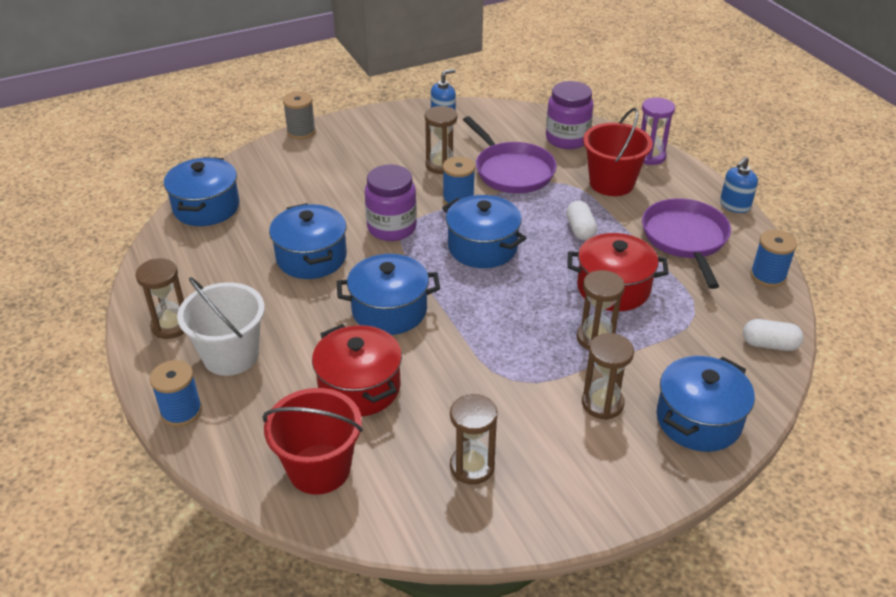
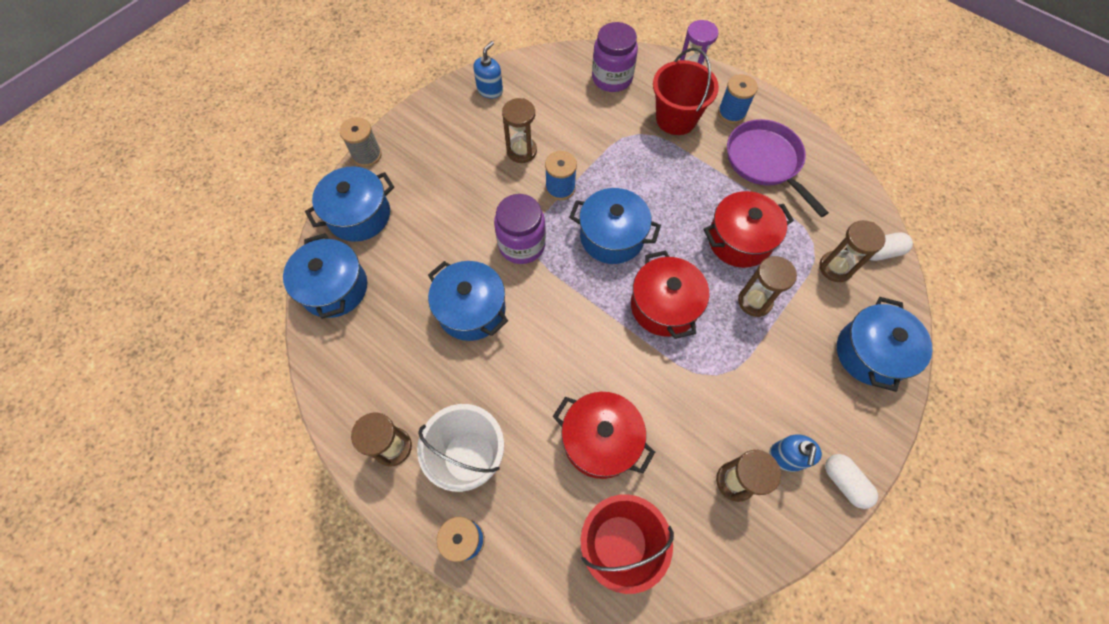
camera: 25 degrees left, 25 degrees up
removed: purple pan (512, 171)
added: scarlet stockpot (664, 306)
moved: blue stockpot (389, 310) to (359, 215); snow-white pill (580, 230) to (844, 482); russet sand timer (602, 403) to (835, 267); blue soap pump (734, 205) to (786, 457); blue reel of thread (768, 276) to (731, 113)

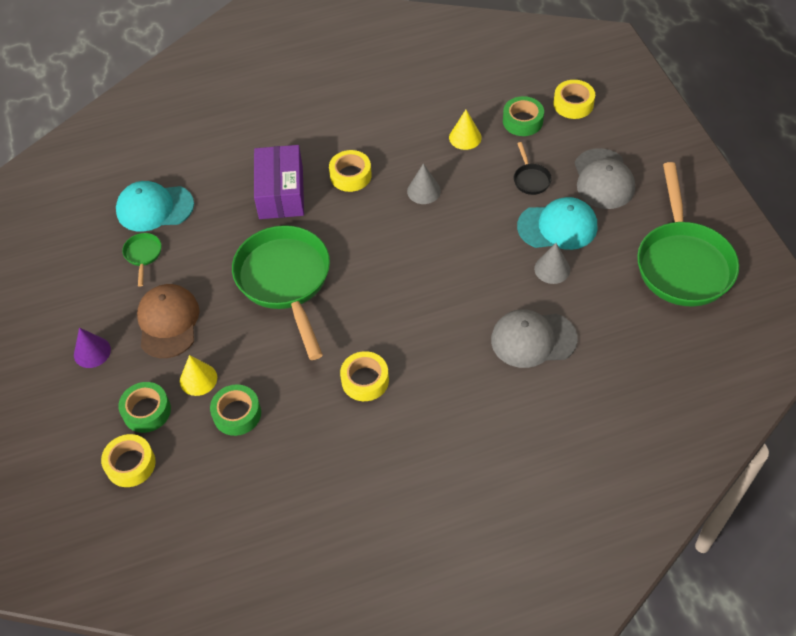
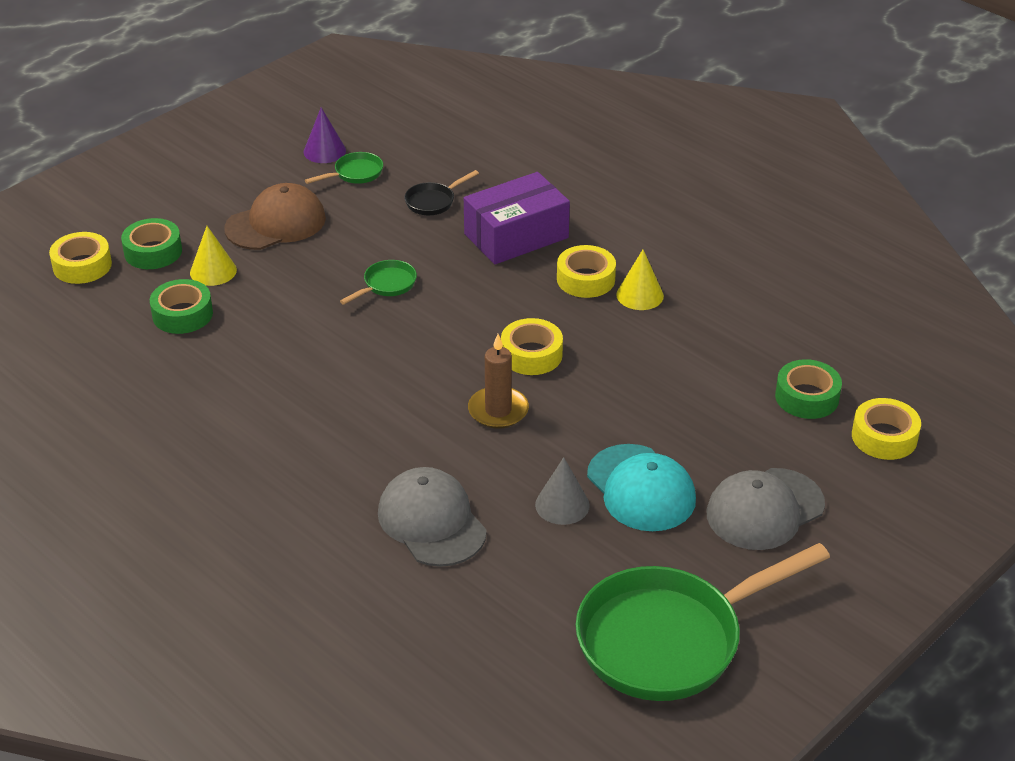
camera: 60 degrees right, 15 degrees down
removed: teal baseball cap (154, 208); gray cone shape (424, 191)
added: russet wax candle (498, 410)
moved: purple cone shape (92, 352) to (324, 151); yellow tape (365, 380) to (531, 355); yellow cone shape (465, 137) to (640, 295); ebony pan (531, 179) to (433, 201)
resized: emerald pan (285, 281) = (386, 285) x0.41

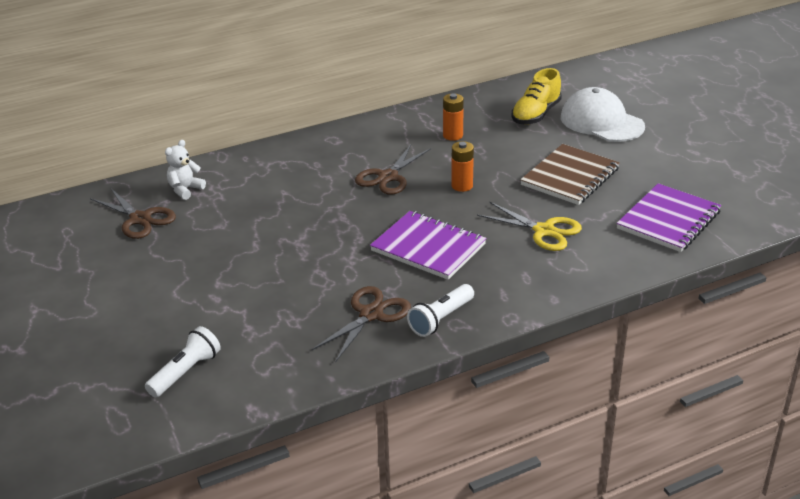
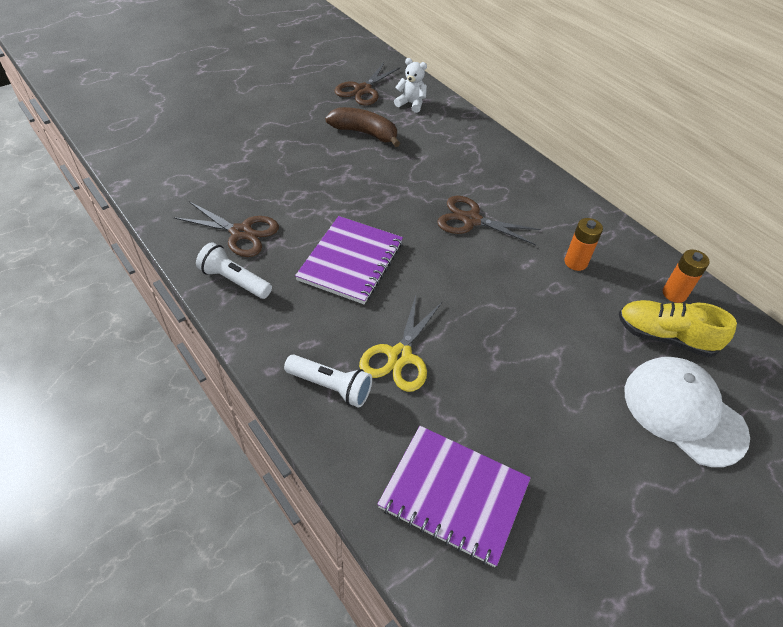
camera: 75 degrees right, 15 degrees up
removed: russet notebook (570, 177)
added: russet banana (364, 133)
moved: snow-white torch (185, 372) to (331, 386); bright orange AA battery (462, 186) to (674, 294)
turned: snow-white baseball cap (601, 122) = (683, 412) 75 degrees counterclockwise

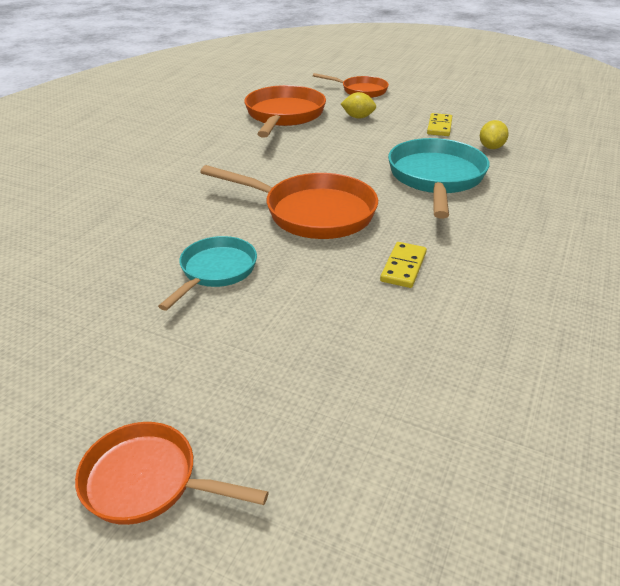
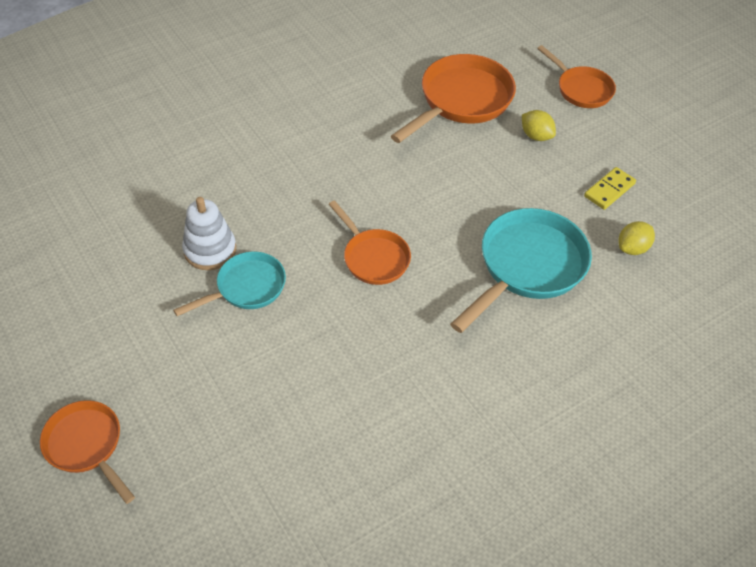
camera: 30 degrees right, 15 degrees up
removed: yellow domino piece (403, 267)
added: snow-white ring stacker (210, 250)
resized: bright orange pan (312, 213) = (373, 258) x0.61

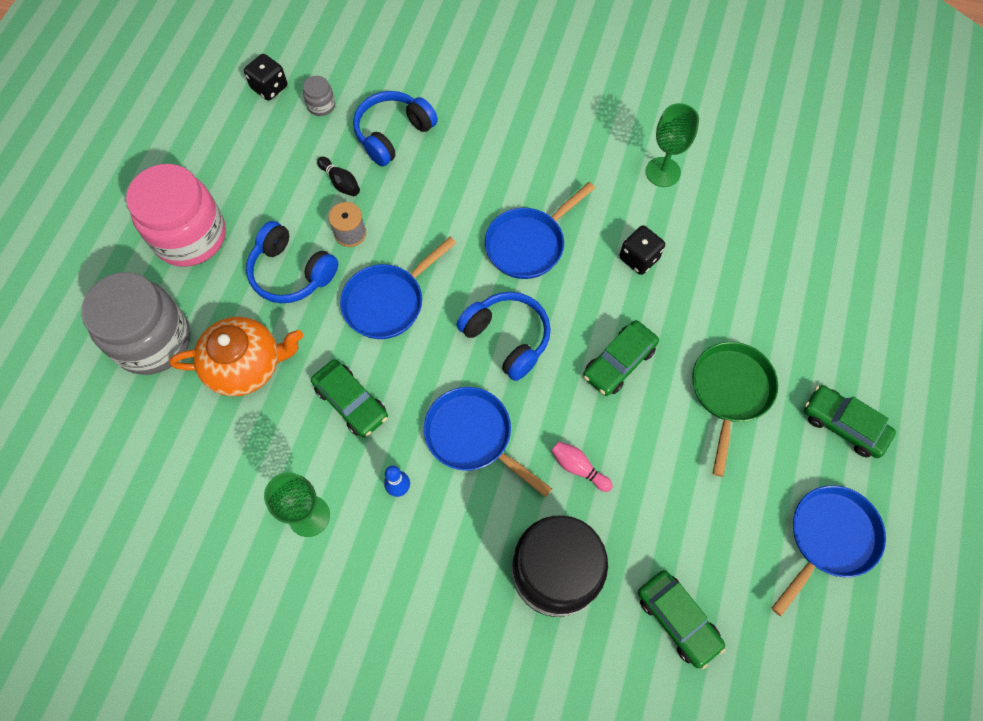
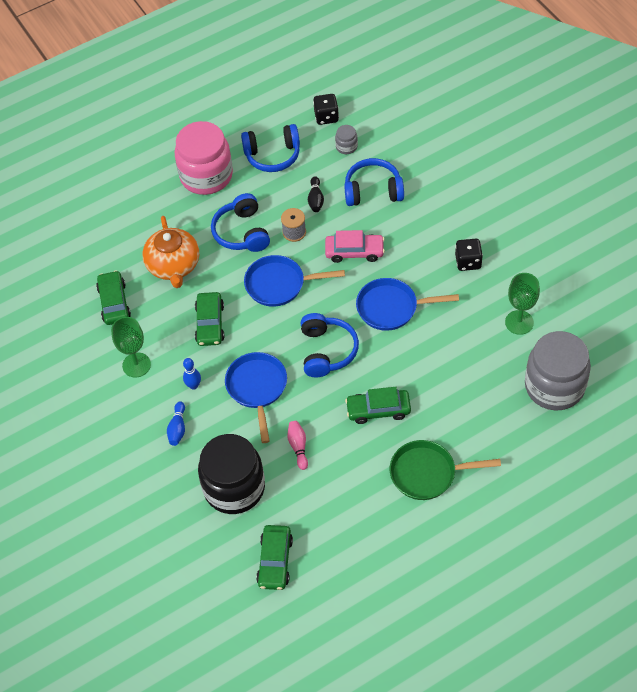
camera: 45 degrees right, 10 degrees down
removed: blue pan (829, 538)
added: blue skittle (177, 428); blue over-ear headphones (272, 155); rosy car (354, 252)
moved: gray preserve jar (153, 340) to (554, 386); ebony die (639, 258) to (468, 262); emerald car (843, 425) to (114, 302)
turned: bright orange china teapot (246, 365) = (173, 265) 45 degrees clockwise; emerald pan (730, 392) = (427, 473) 150 degrees counterclockwise

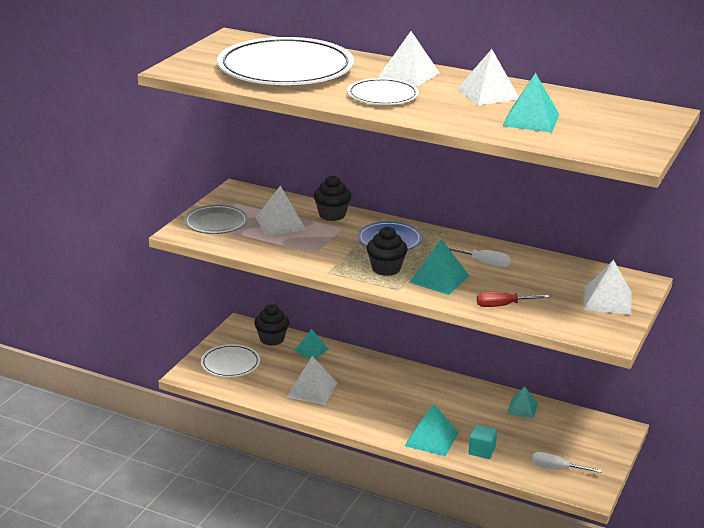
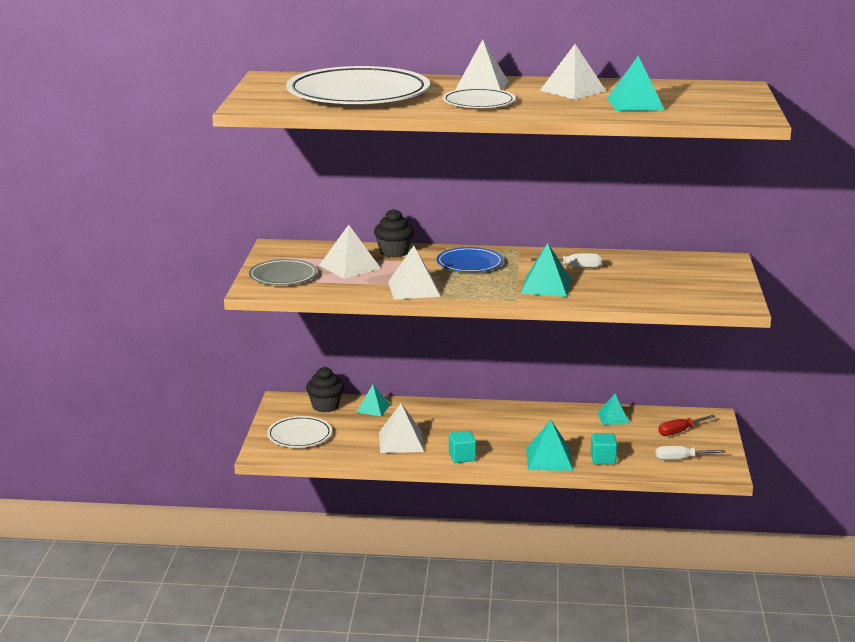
camera: 20 degrees left, 5 degrees down
removed: ebony fairy cake (386, 269)
added: teal solid cube (462, 457)
moved: scarlet hand screwdriver (503, 305) to (680, 431); snow-white pyramid (608, 300) to (414, 289)

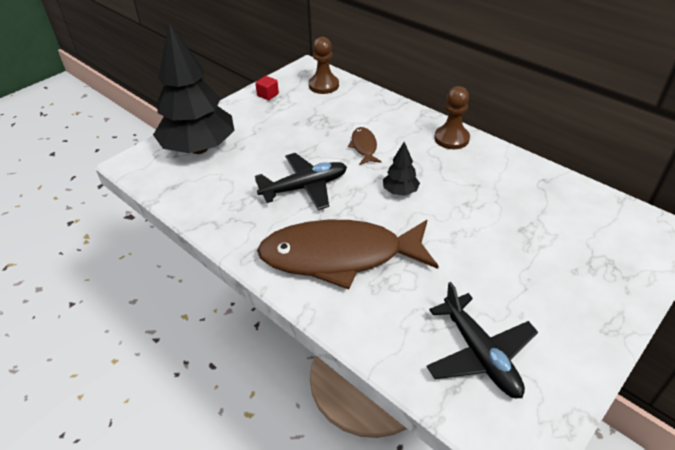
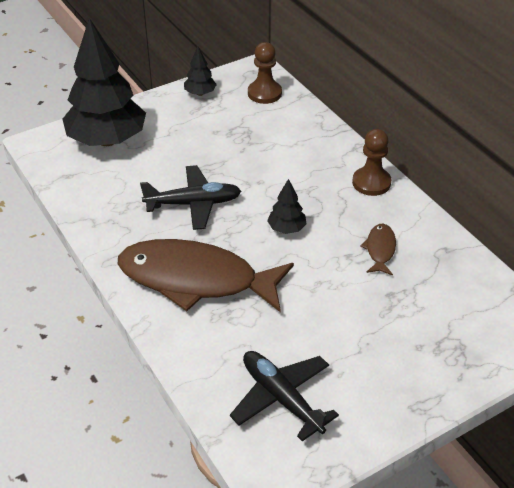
camera: 15 degrees right, 0 degrees up
moved: russet toy fish (364, 147) to (380, 249)
replaced: scarlet solid cube (268, 95) to ebony toy tree (200, 93)
turned: ebony plane (480, 354) = (281, 398) 150 degrees clockwise

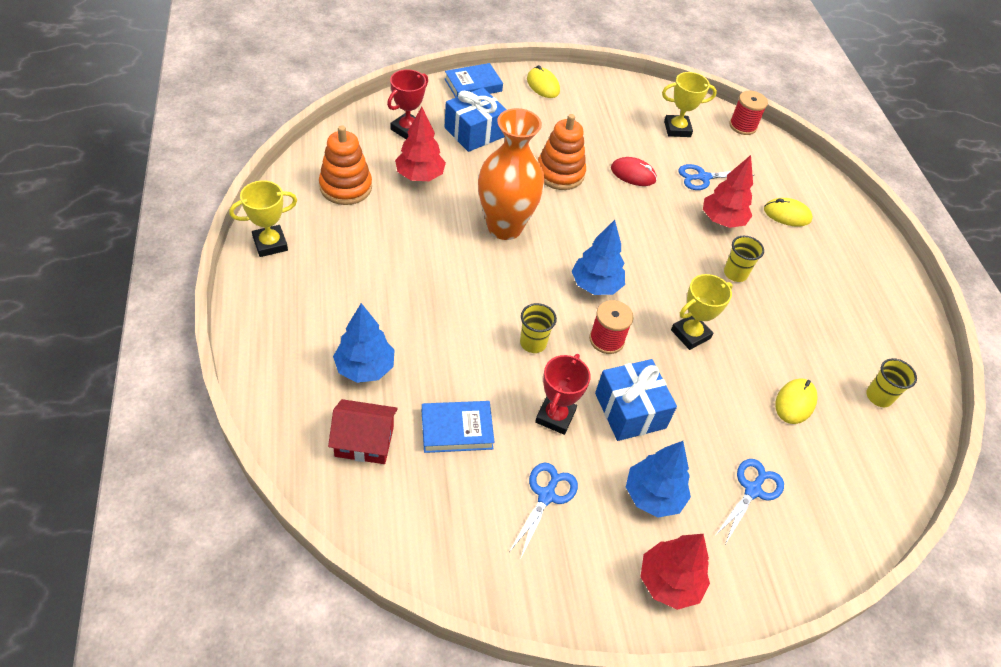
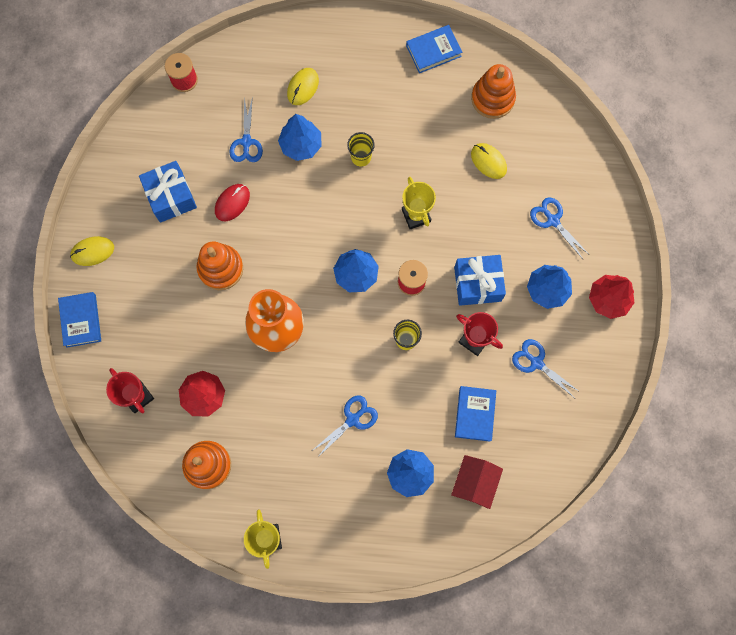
camera: 70 degrees left, 25 degrees up
removed: yellow prize cup (677, 129)
added: blue pair of scissors (353, 419); blue book (433, 51)
moved: blue wrapped gift (474, 132) to (171, 197)
replaced: yellow tumbler (879, 396) to bright orange ring stacker (492, 98)
recoloured: scarlet toy tree (722, 220) to blue toy tree (301, 145)

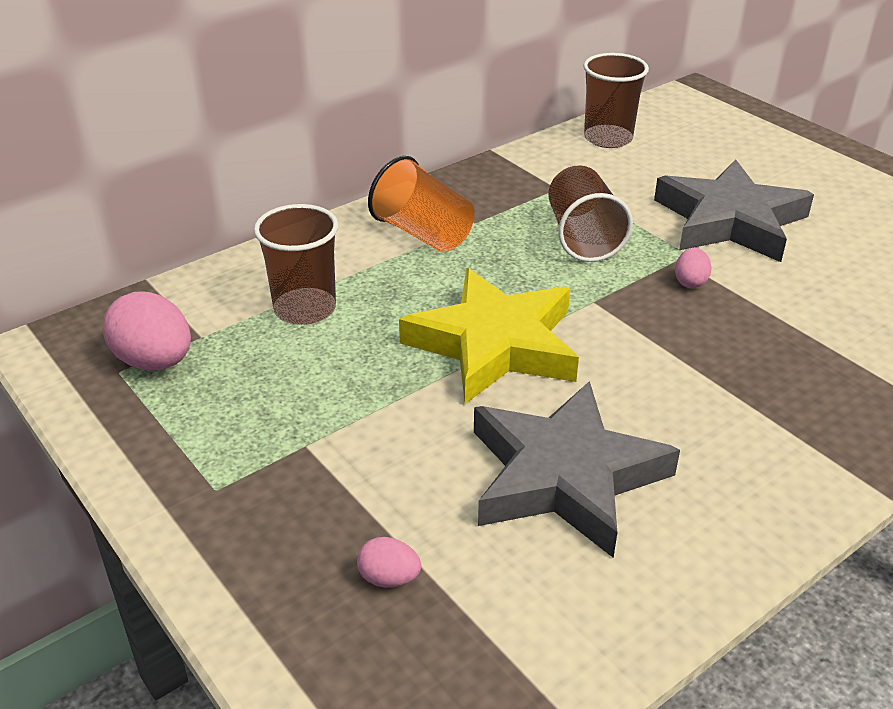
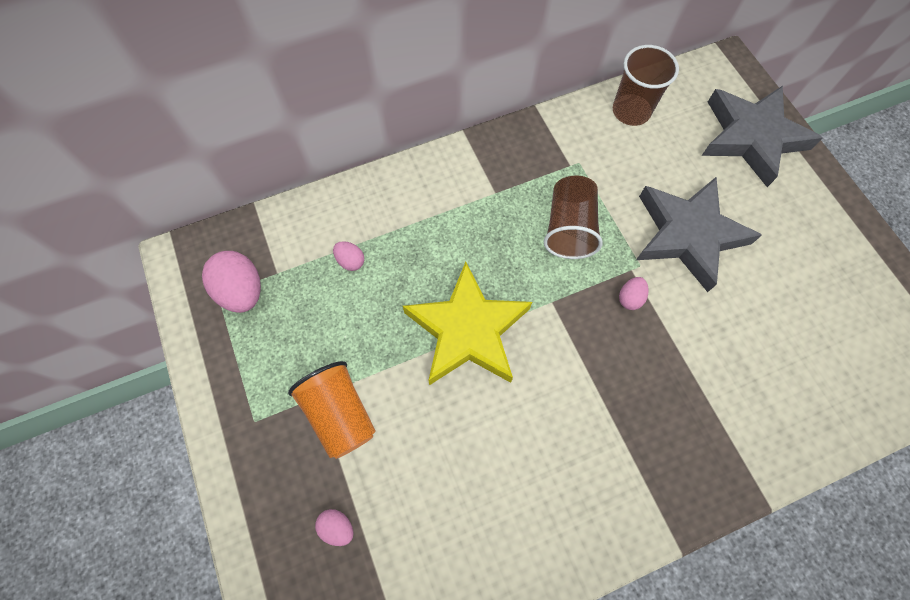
camera: 15 degrees right, 30 degrees up
moved: bright orange tumbler (423, 234) to (340, 414); gray star (565, 476) to (751, 137)
replaced: russet tumbler (305, 309) to rosy egg shape (350, 261)

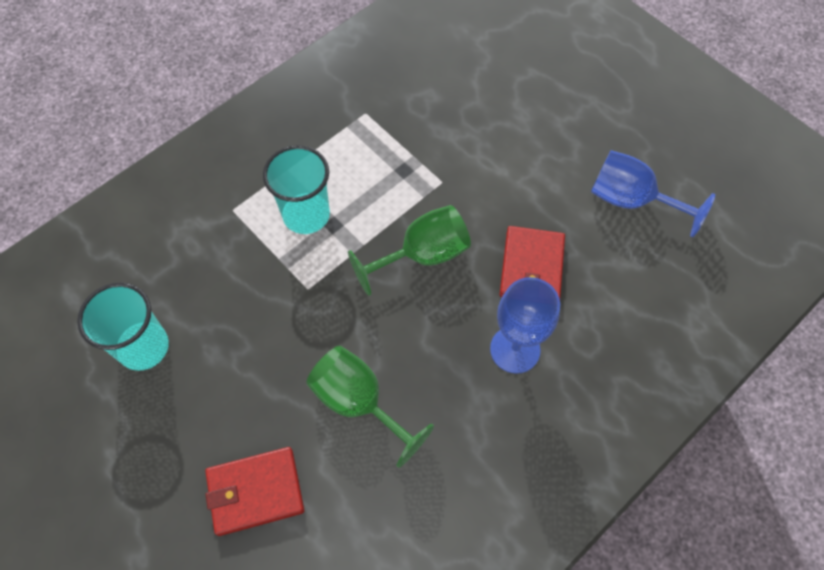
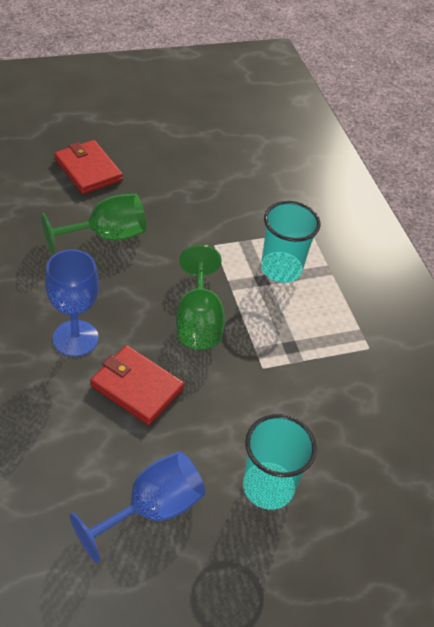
camera: 110 degrees right, 15 degrees down
moved: teal tumbler (143, 347) to (268, 487)
turned: scarlet card wallet (255, 491) = (88, 170) 45 degrees counterclockwise

